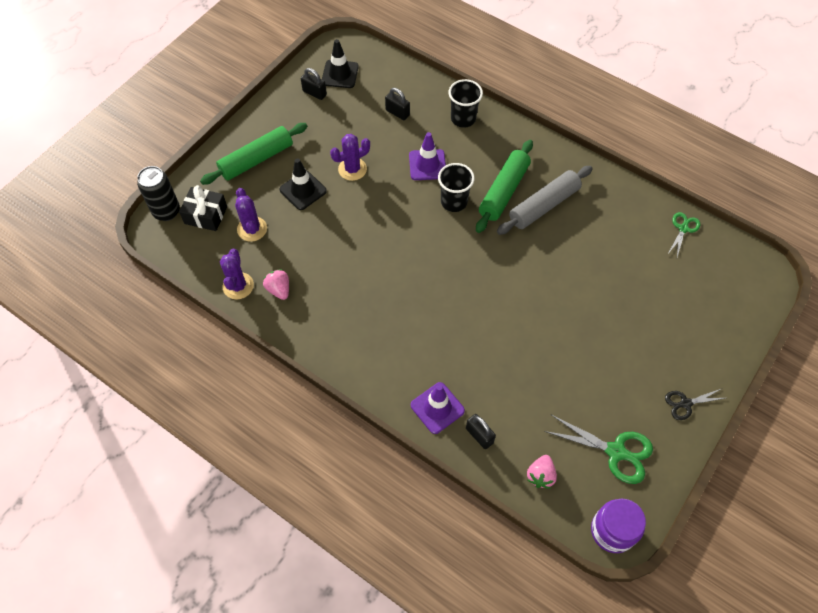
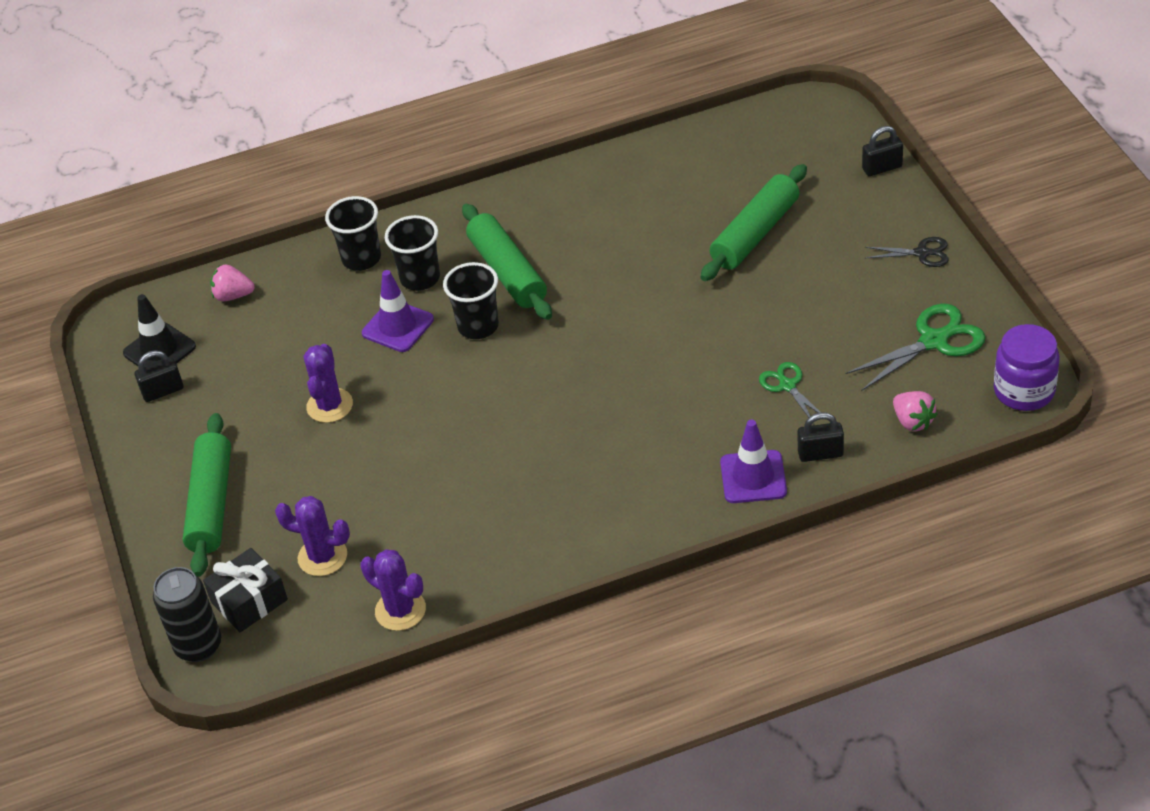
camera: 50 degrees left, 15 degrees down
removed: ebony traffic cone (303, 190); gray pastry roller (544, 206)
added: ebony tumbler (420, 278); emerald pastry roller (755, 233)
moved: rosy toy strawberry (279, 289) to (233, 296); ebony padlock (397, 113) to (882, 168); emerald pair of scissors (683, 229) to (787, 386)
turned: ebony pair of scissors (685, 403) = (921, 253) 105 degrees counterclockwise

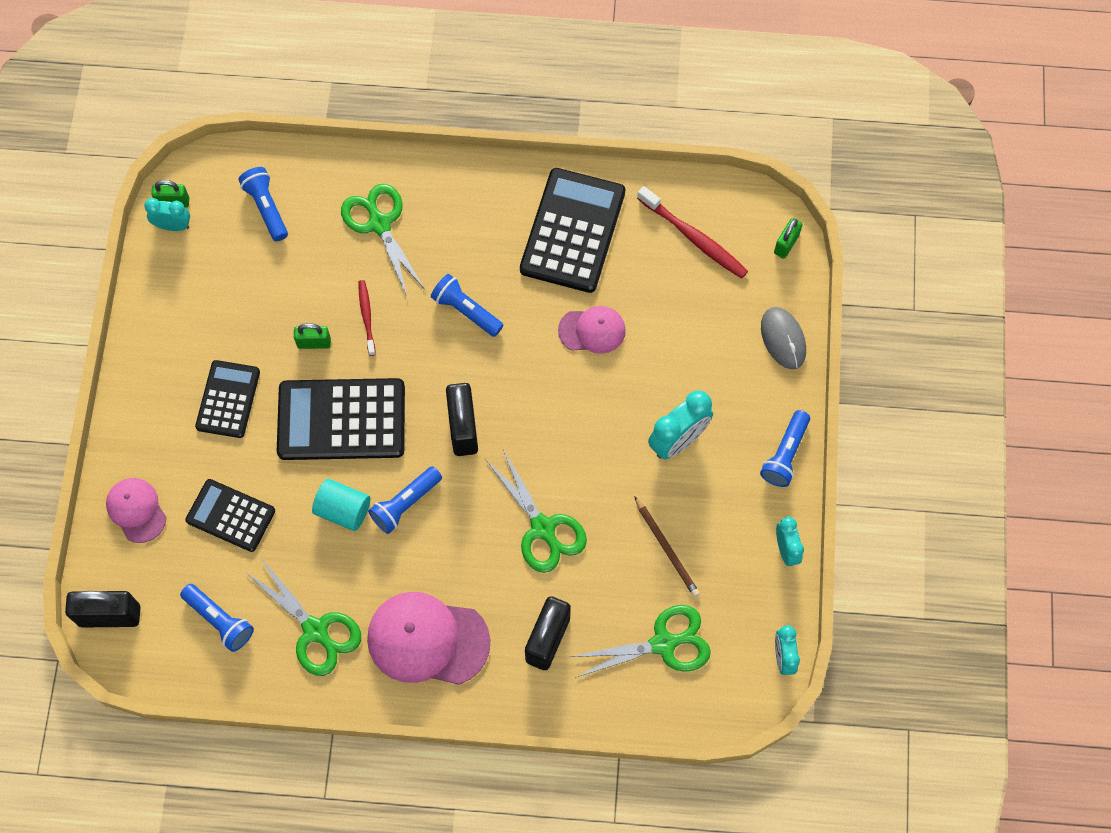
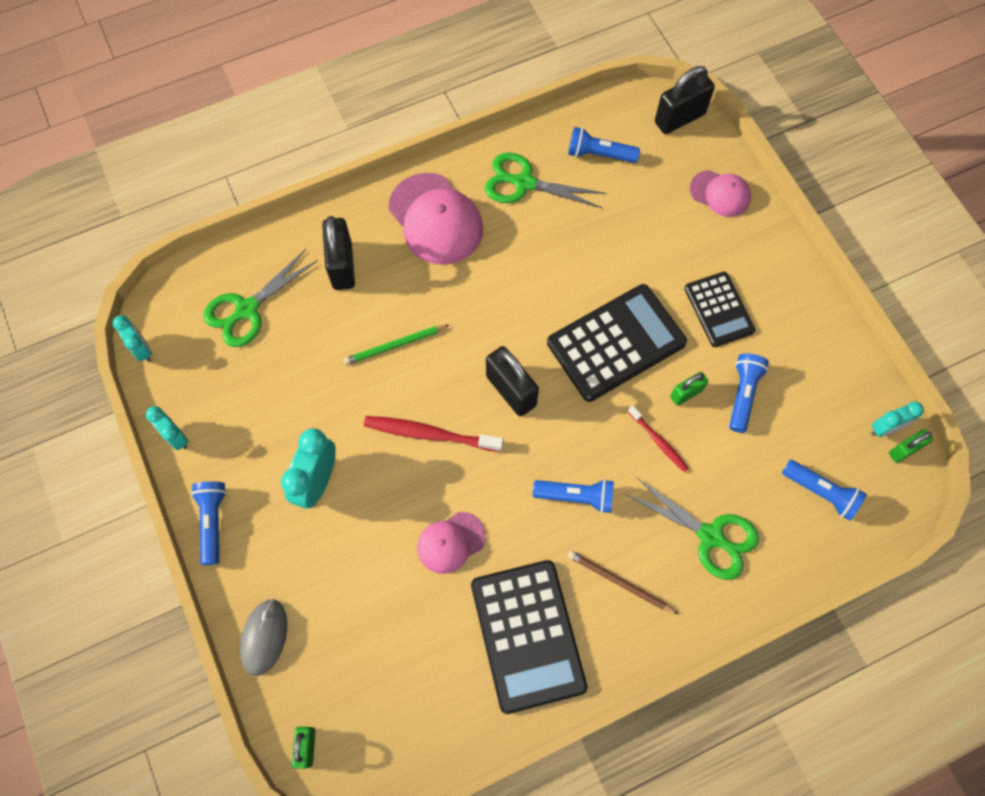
camera: 150 degrees right, 0 degrees up
removed: ebony adding machine (230, 515); teal solid cylinder (343, 510)
moved: blue torch (405, 504) to (742, 394); russet pencil (667, 548) to (619, 582); scarlet dental brush (694, 238) to (430, 434)
replaced: emerald pair of scissors (543, 528) to emerald pencil (394, 346)
turned: rosy baseball cap (427, 640) = (435, 219) 75 degrees clockwise; gray mouse (783, 339) = (264, 637) 60 degrees clockwise

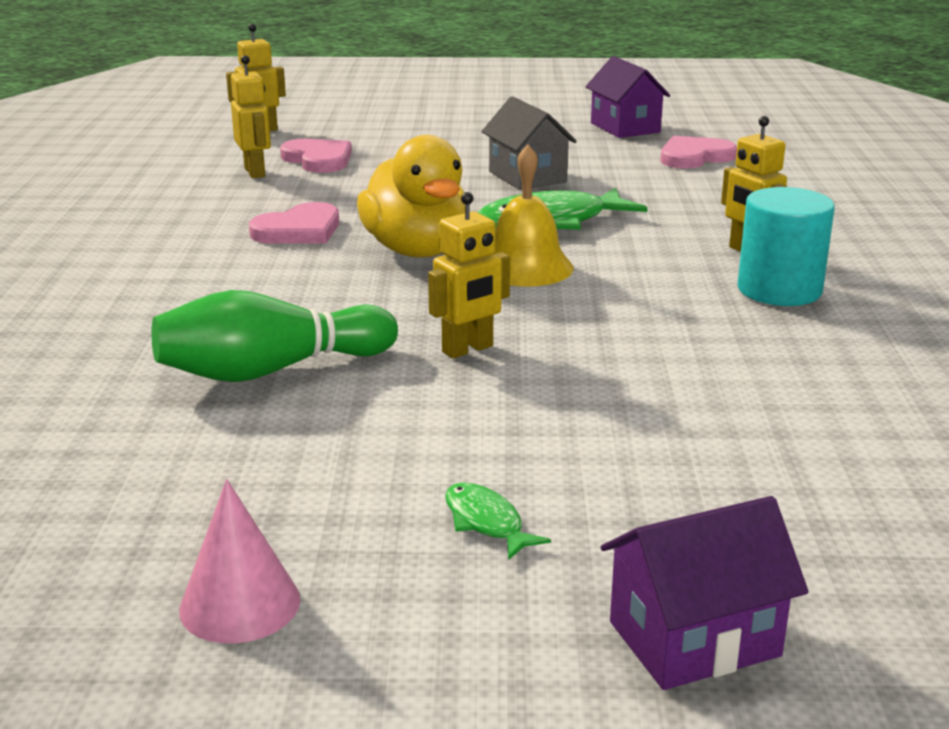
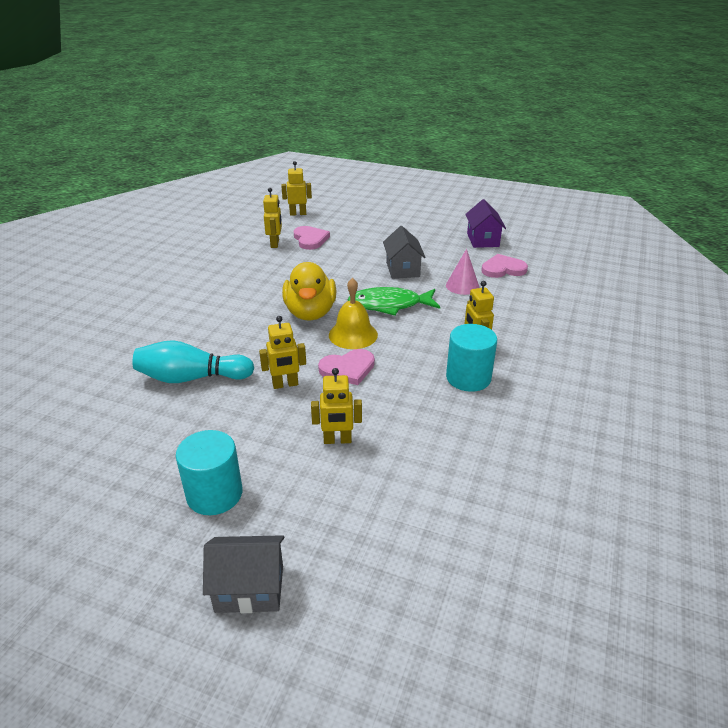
camera: 20 degrees right, 10 degrees up
added: yellow toy robot (337, 440)
moved: rosy cone shape (240, 604) to (462, 286); rosy love heart (299, 230) to (348, 369)
replaced: emerald toy fish (486, 522) to teal solid cylinder (214, 494)
recoloured: emerald skittle (270, 371) to teal skittle (191, 378); purple toy house (694, 639) to gray toy house (249, 588)

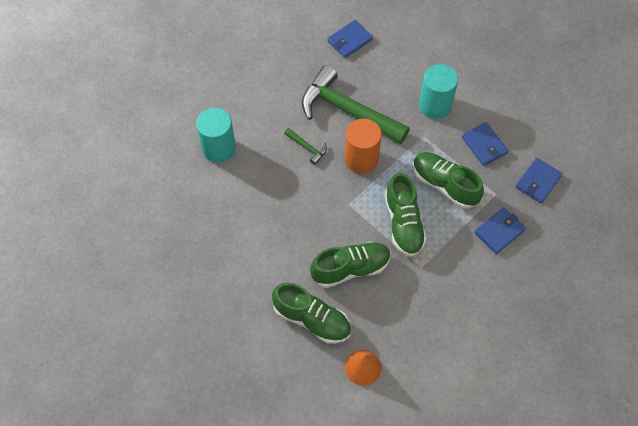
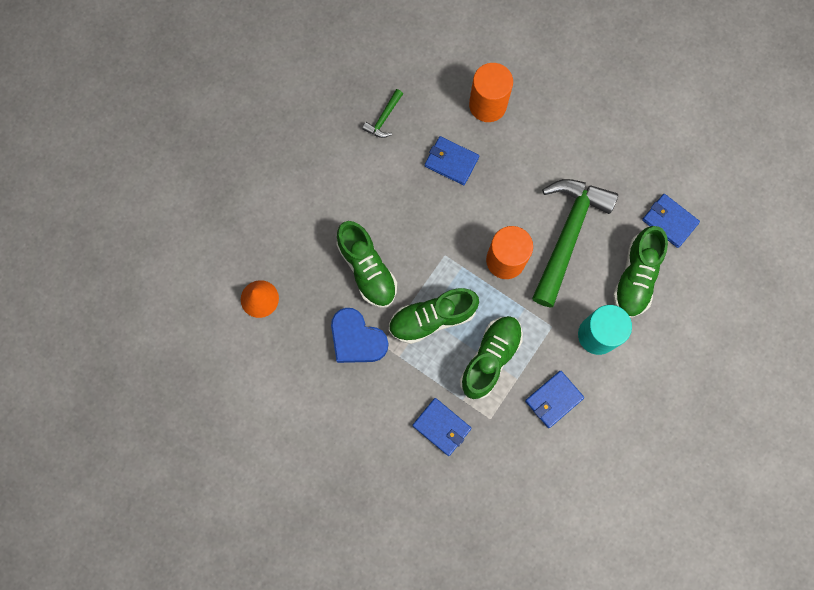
camera: 80 degrees right, 15 degrees up
added: blue love heart (357, 339)
moved: emerald lace-up shoe (312, 320) to (635, 277); emerald hammer (307, 148) to (384, 118); blue card wallet (538, 182) to (451, 162)
recoloured: teal solid cylinder (219, 148) to bright orange solid cylinder (487, 105)

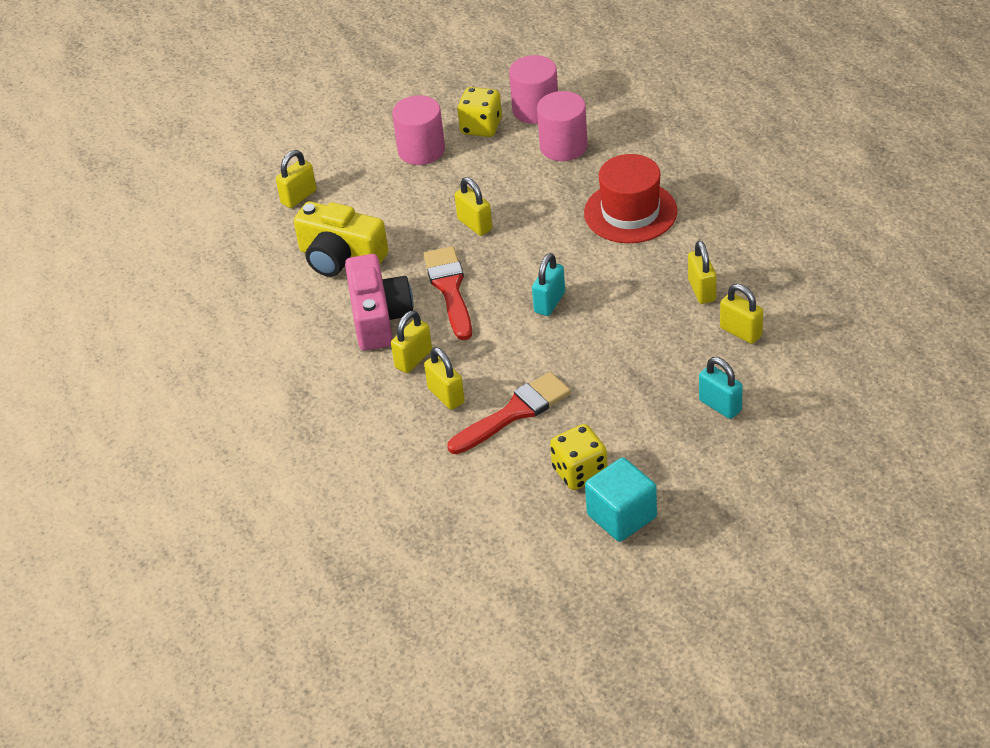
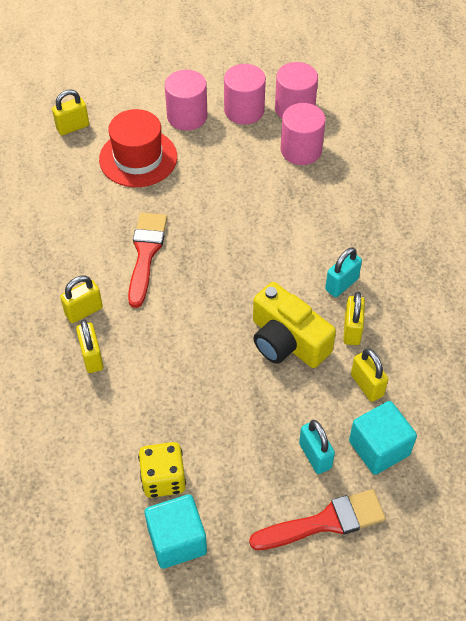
camera: 15 degrees right, 10 degrees up
removed: rosy photo camera (379, 318); yellow padlock (475, 224)
added: teal solid cube (379, 448)
moved: yellow photo camera (340, 257) to (287, 341); scarlet brush (514, 413) to (324, 522); teal padlock (549, 302) to (341, 284); scarlet hat (630, 212) to (138, 158)
replaced: yellow die (481, 127) to rosy solid cylinder (244, 110)

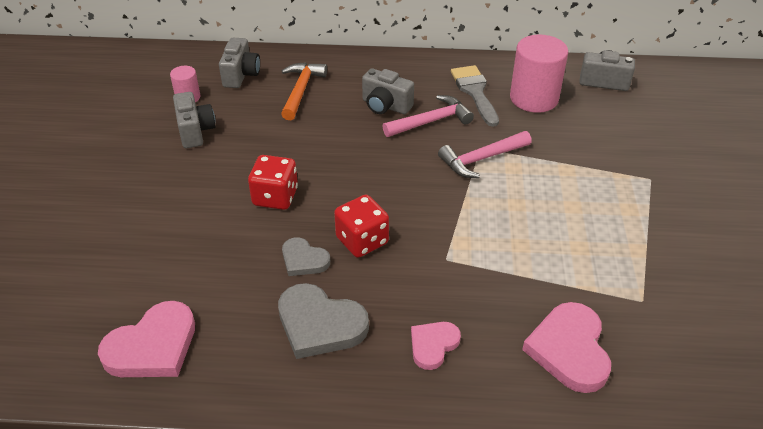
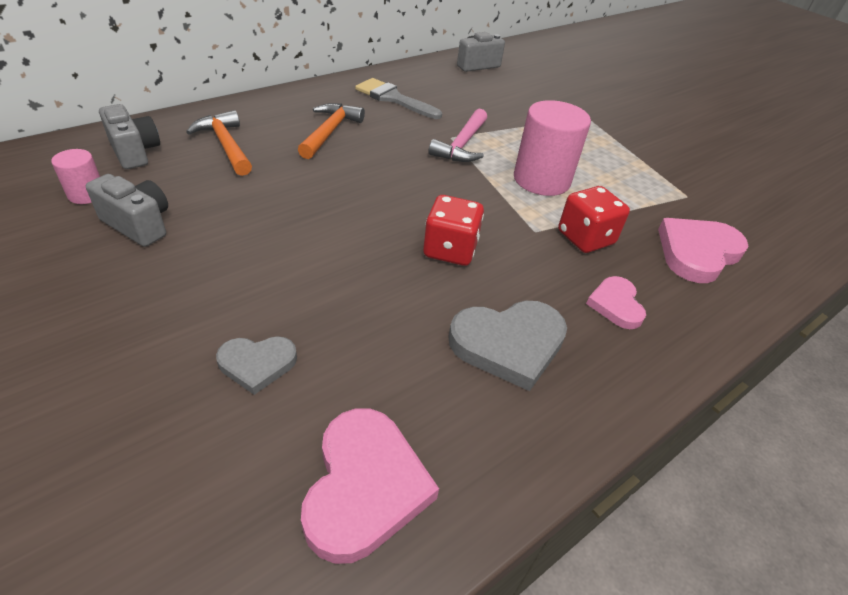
camera: 45 degrees left, 0 degrees up
removed: rosy hammer (431, 121)
moved: scarlet die (275, 197) to (585, 238); gray love heart (304, 260) to (257, 364); rosy solid cylinder (534, 98) to (541, 180)
replaced: gray photo camera (385, 106) to bright orange hammer (329, 132)
turned: rosy love heart (569, 350) = (697, 252) 90 degrees clockwise

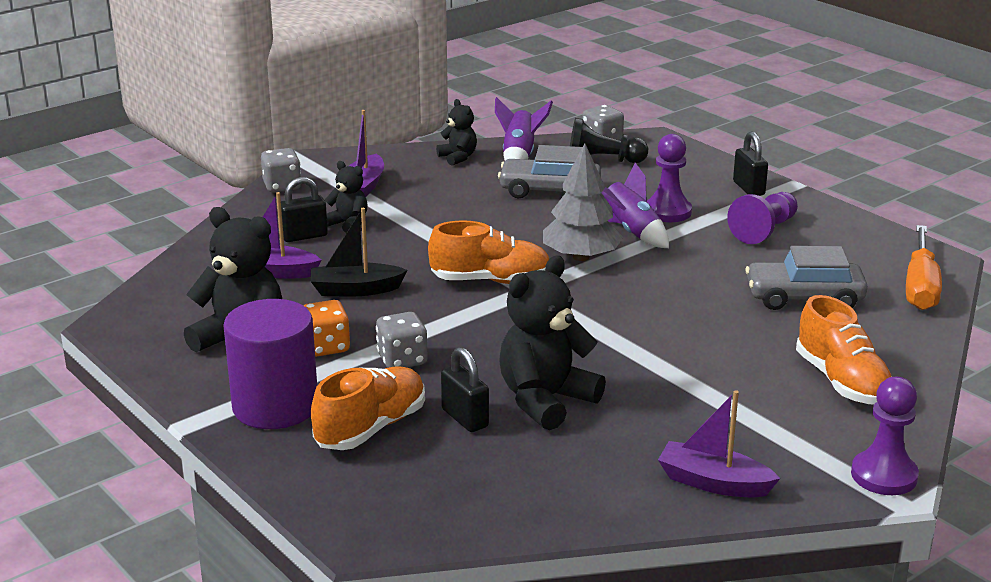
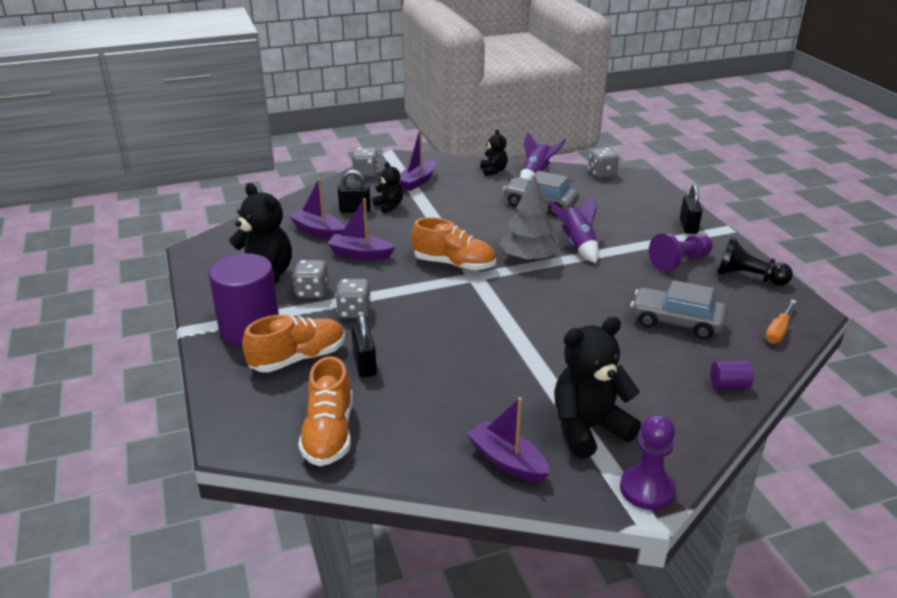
camera: 20 degrees right, 5 degrees up
removed: purple game pawn (667, 212)
added: purple solid cylinder (729, 385)
moved: ebony stuffed bear (545, 400) to (588, 429); ebony game pawn (602, 161) to (748, 277); bright orange lace-up shoe (842, 381) to (329, 433)
recoloured: bright orange die (326, 347) to gray die (312, 292); ebony toy boat (355, 290) to purple toy boat (360, 254)
resized: bright orange hand screwdriver (920, 286) = (778, 331) x0.61

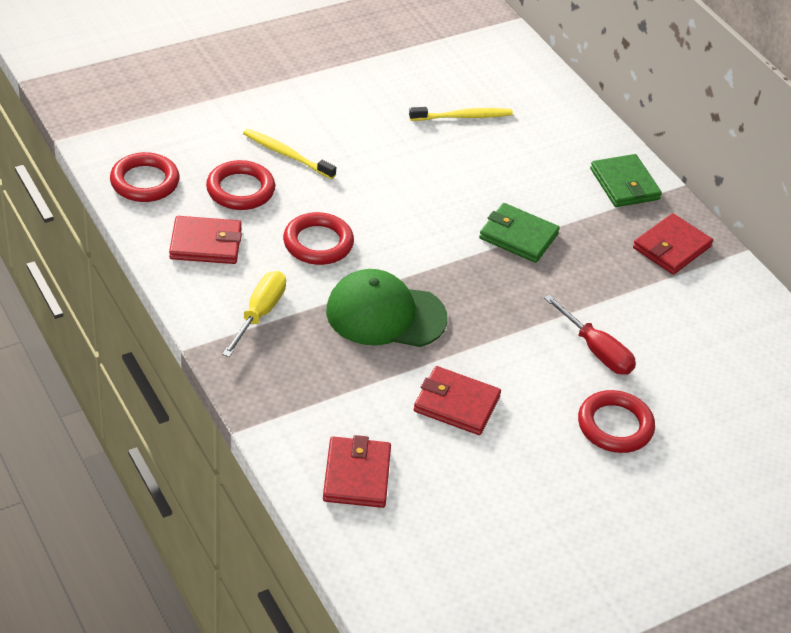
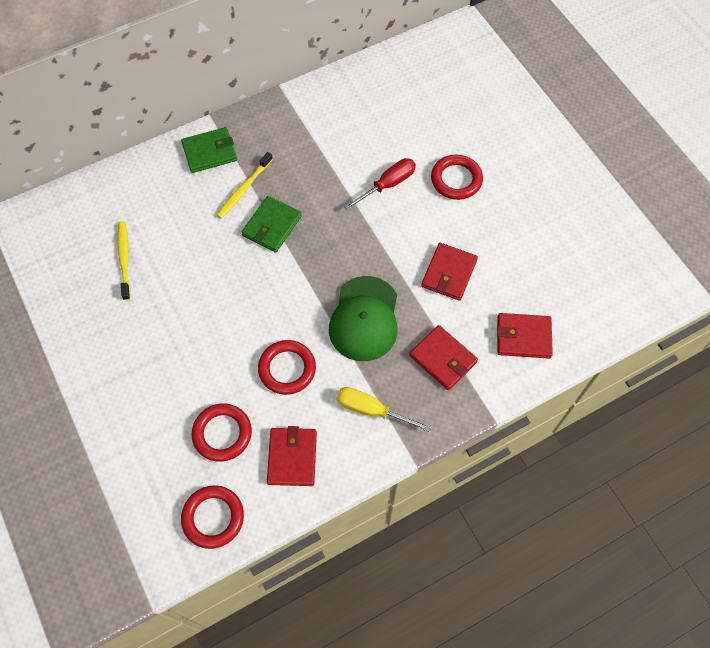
camera: 85 degrees left, 20 degrees up
moved: yellow dental brush (286, 154) to (244, 189); scarlet card wallet (671, 247) to (443, 359)

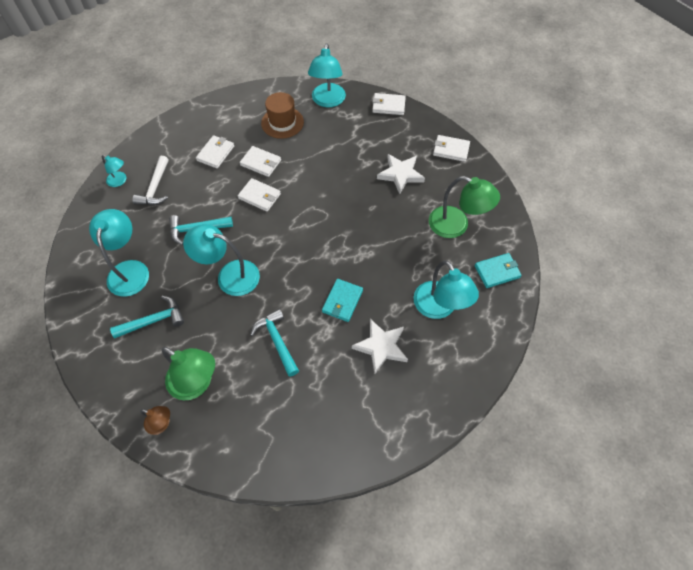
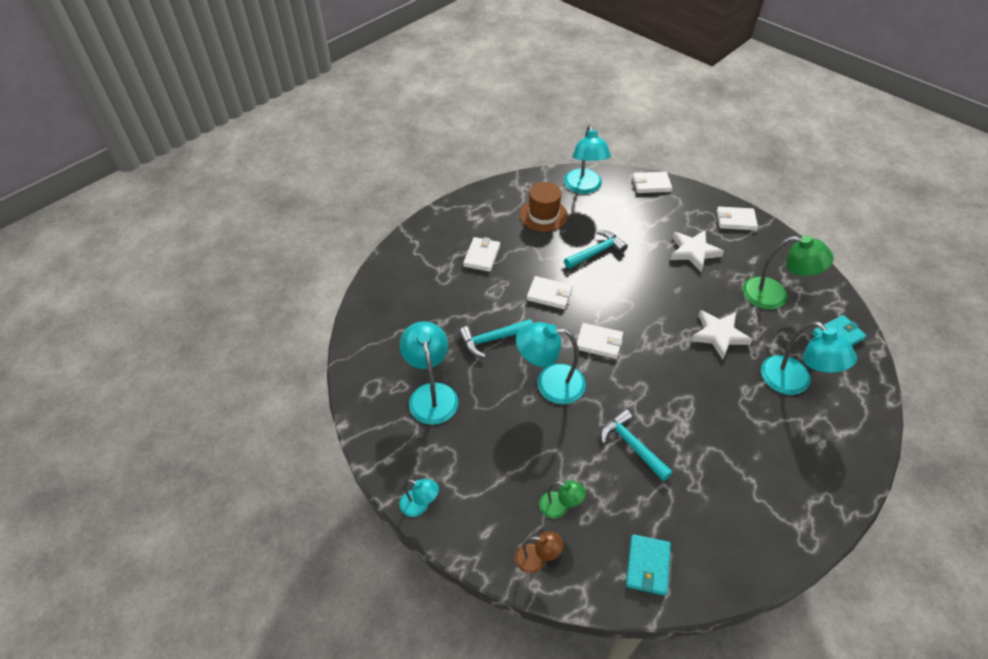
camera: 10 degrees left, 10 degrees down
removed: snow-white hammer (155, 188)
moved: teal lamp (120, 181) to (420, 505); teal hammer (154, 320) to (596, 252); snow-white card wallet (261, 163) to (599, 342); teal card wallet (342, 301) to (647, 566); snow-white star (381, 347) to (718, 335)
resized: emerald lamp (197, 383) = (559, 507) x0.53

